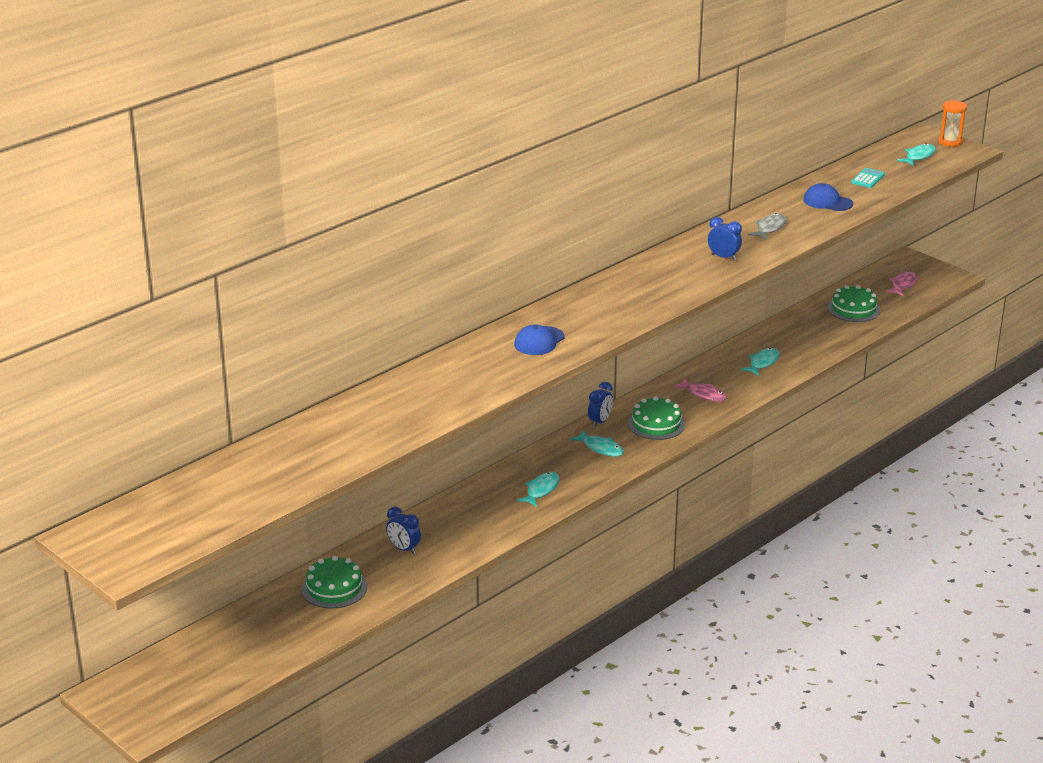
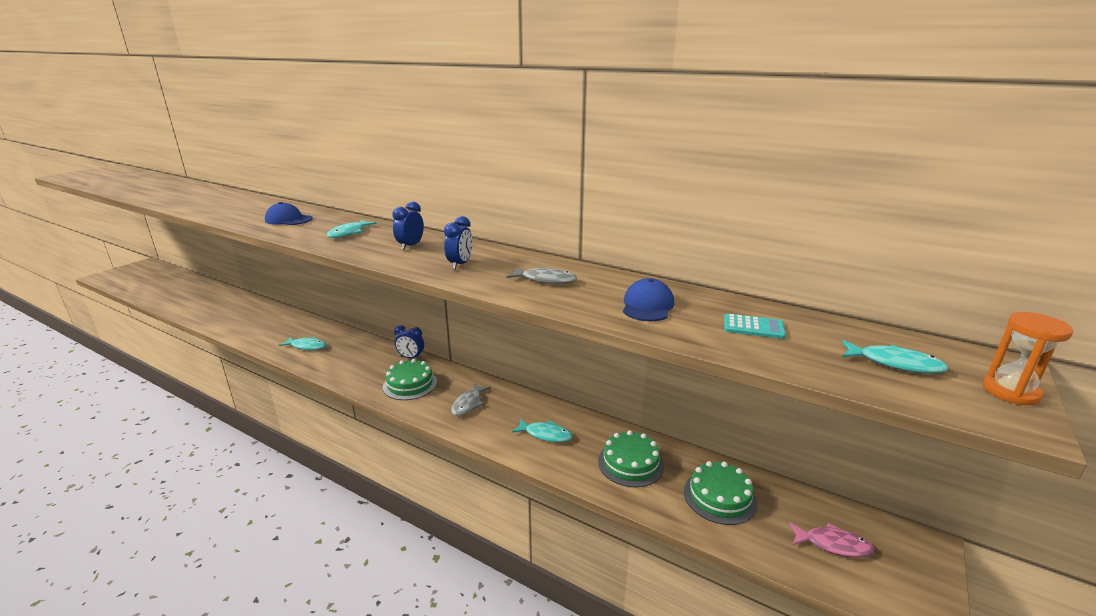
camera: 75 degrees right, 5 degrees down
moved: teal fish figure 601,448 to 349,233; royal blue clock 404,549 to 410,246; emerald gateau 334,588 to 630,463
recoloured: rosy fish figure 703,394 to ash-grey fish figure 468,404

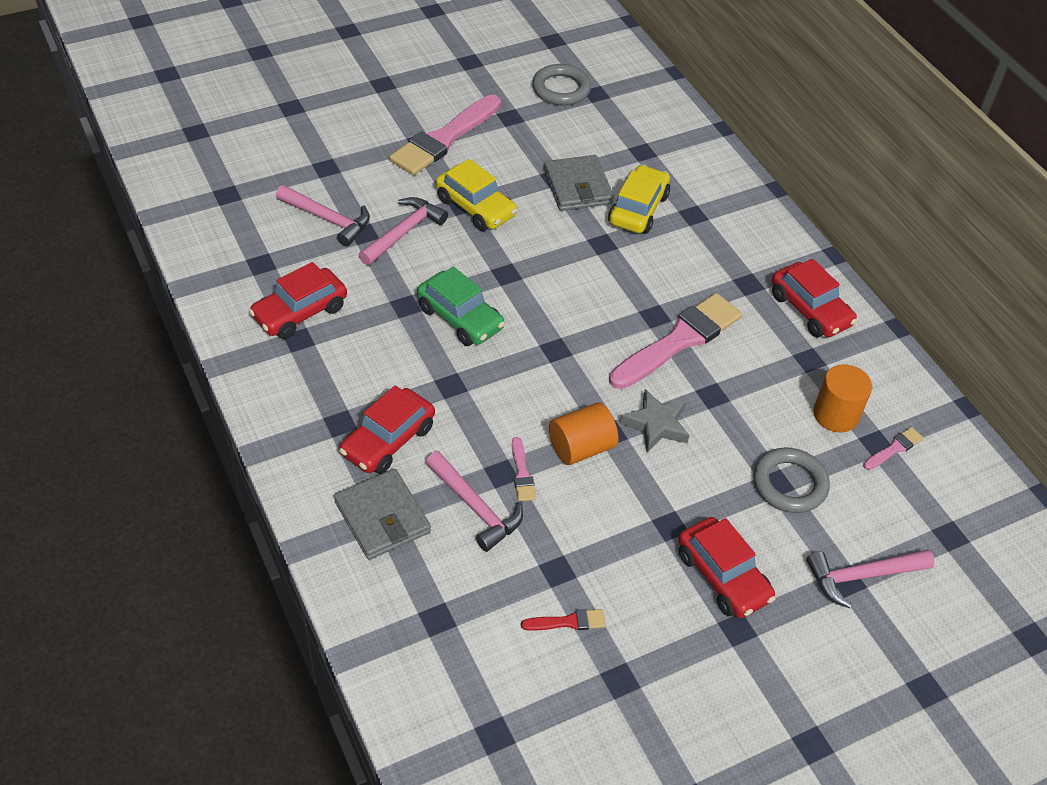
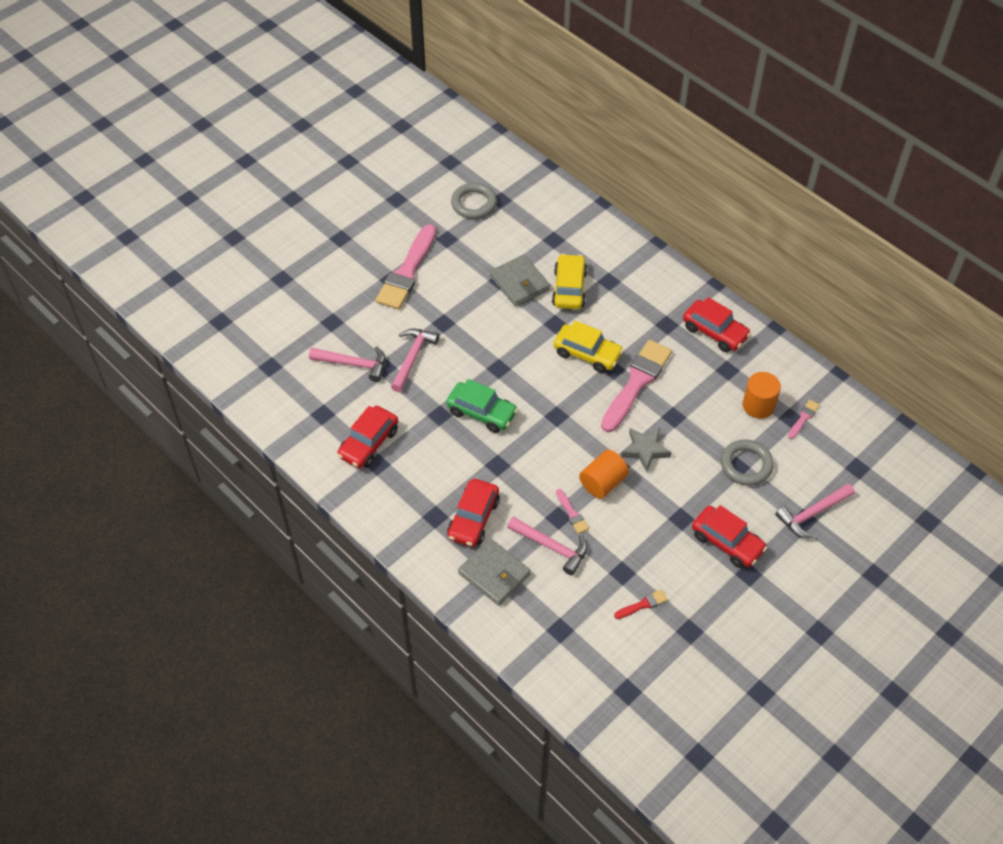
camera: 15 degrees left, 5 degrees up
moved: golden toy car 475,207 to 587,354

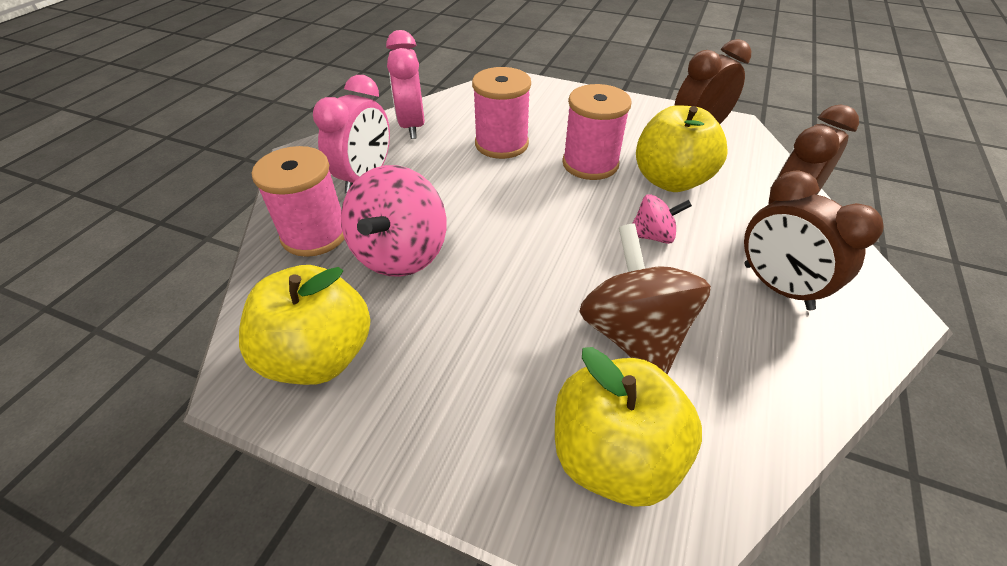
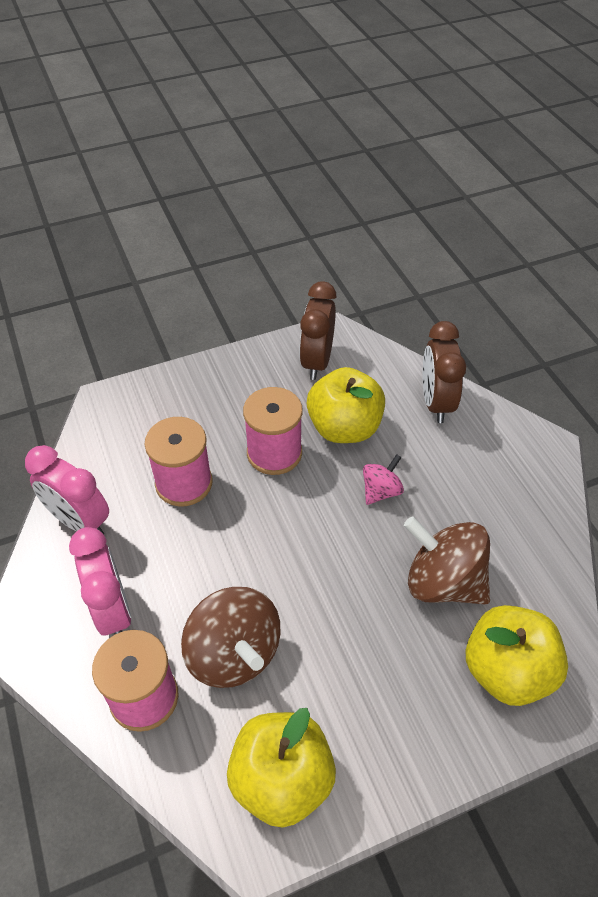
camera: 45 degrees left, 5 degrees up
removed: dark brown clock 777,287
recoloured: rosy toy top 400,254 to dark brown toy top 234,653

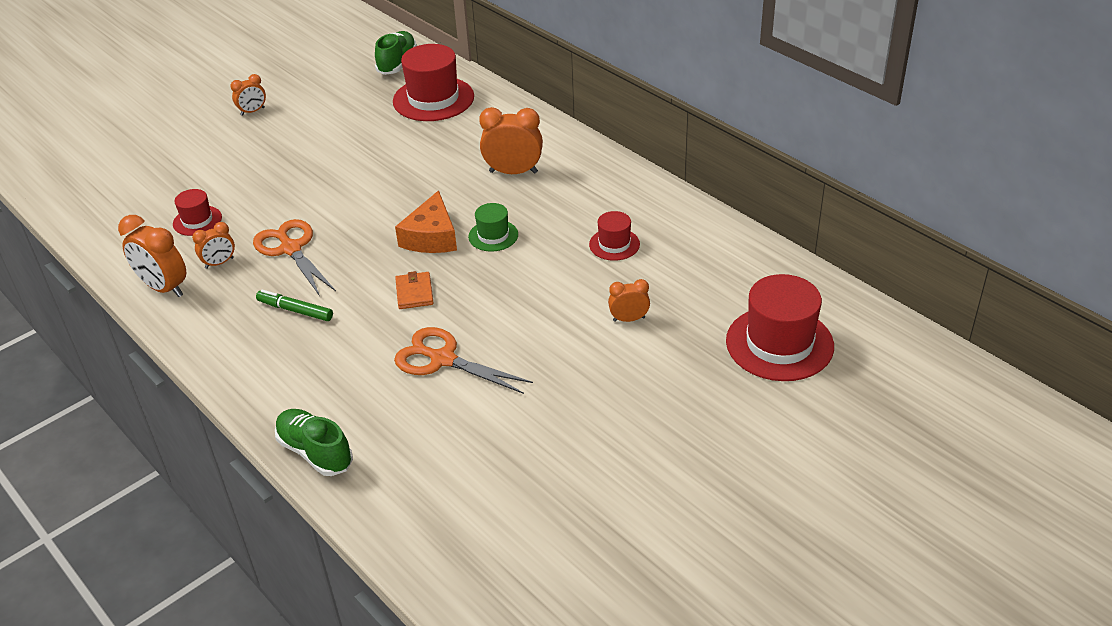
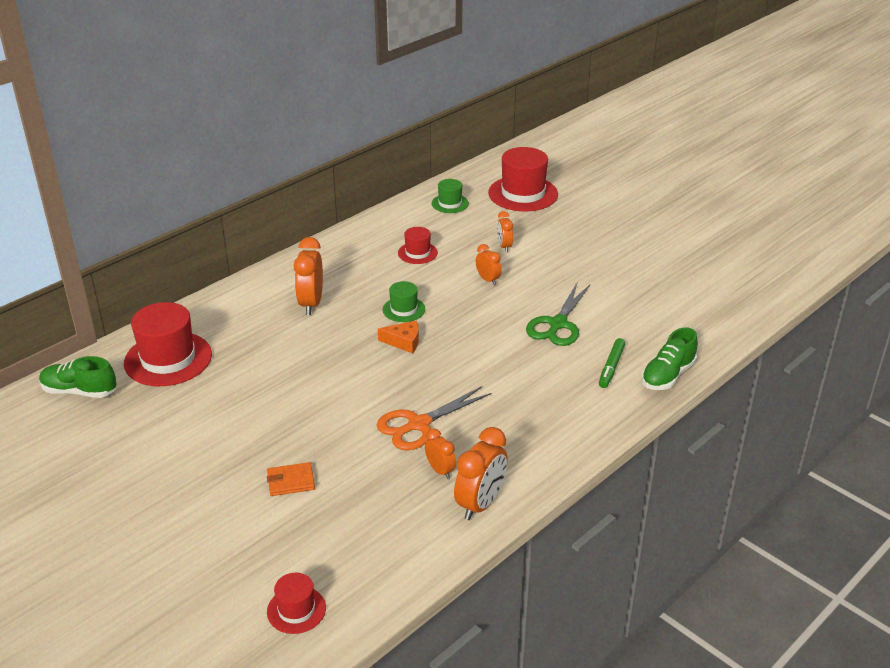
camera: 95 degrees left, 5 degrees down
added: emerald hat 450,203
moved: orange clock 252,111 to 488,280; red hat 197,221 to 296,610; orange card wallet 414,292 to 290,481; emerald marker 295,310 to 611,367
recoloured: orange pair of scissors 443,359 to emerald pair of scissors 558,324
resized: orange piece of cheese 431,237 = 404,342 x0.66

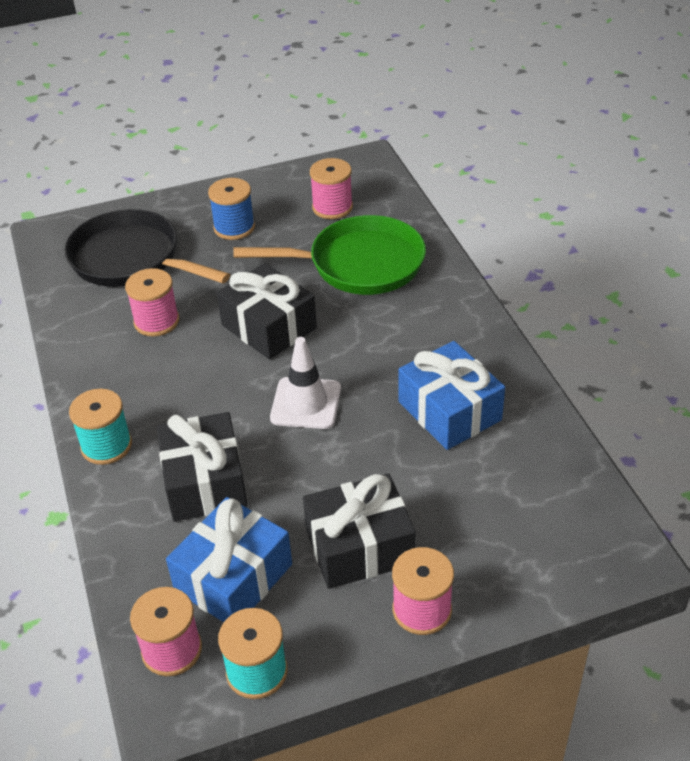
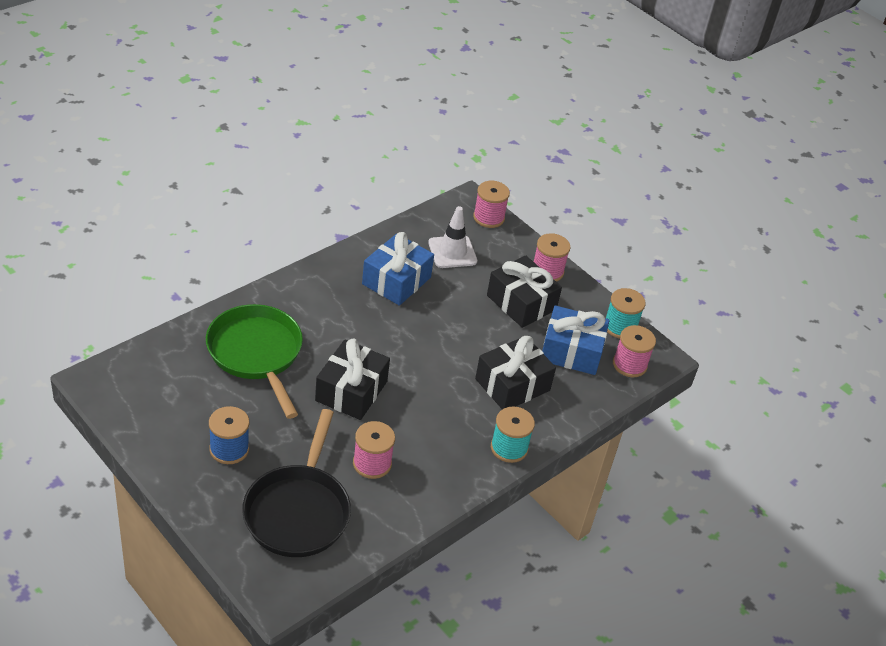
camera: 120 degrees left, 0 degrees up
moved: rosy reel of thread 332,207 to 488,217; white traffic cone 306,403 to 452,252

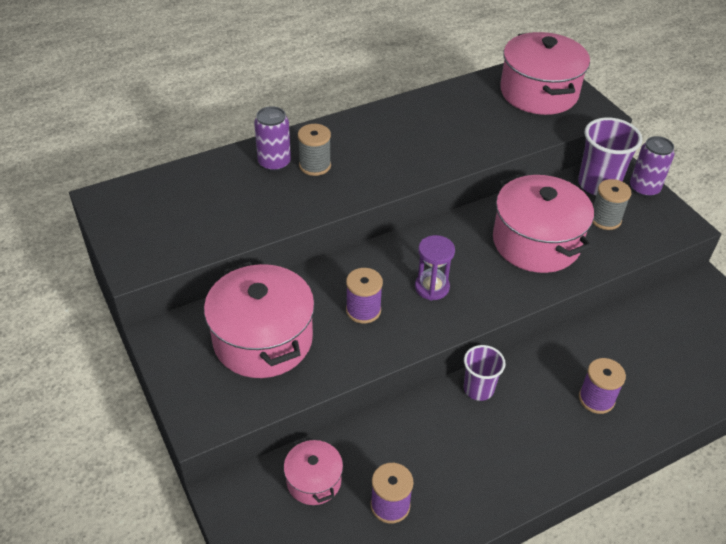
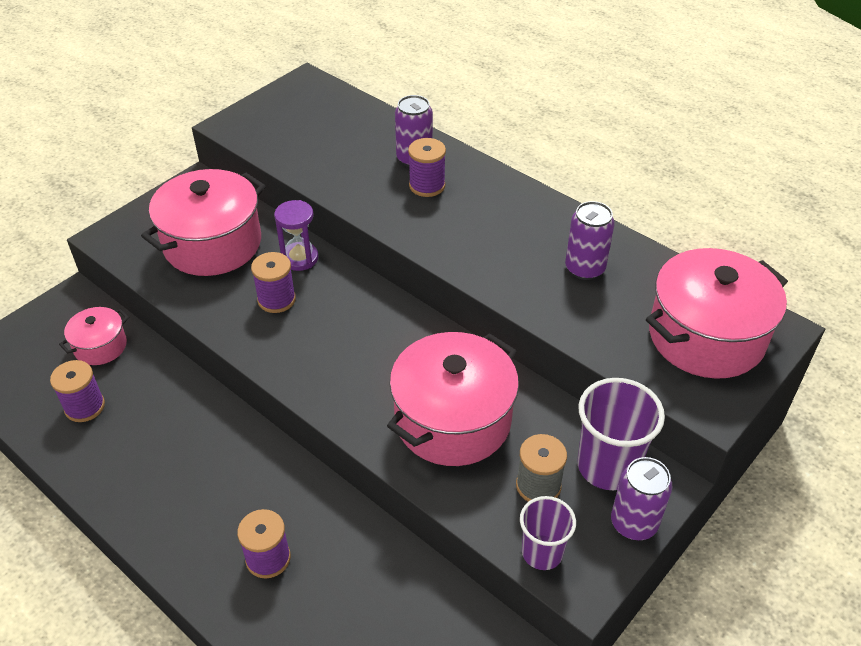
camera: 70 degrees right, 0 degrees up
added: purple soda can 585,268
moved: purple sandglass 432,287 to 300,258; purple cup 478,389 to 542,552
recoloured: ash-grey reel of thread 315,165 to purple reel of thread 427,186

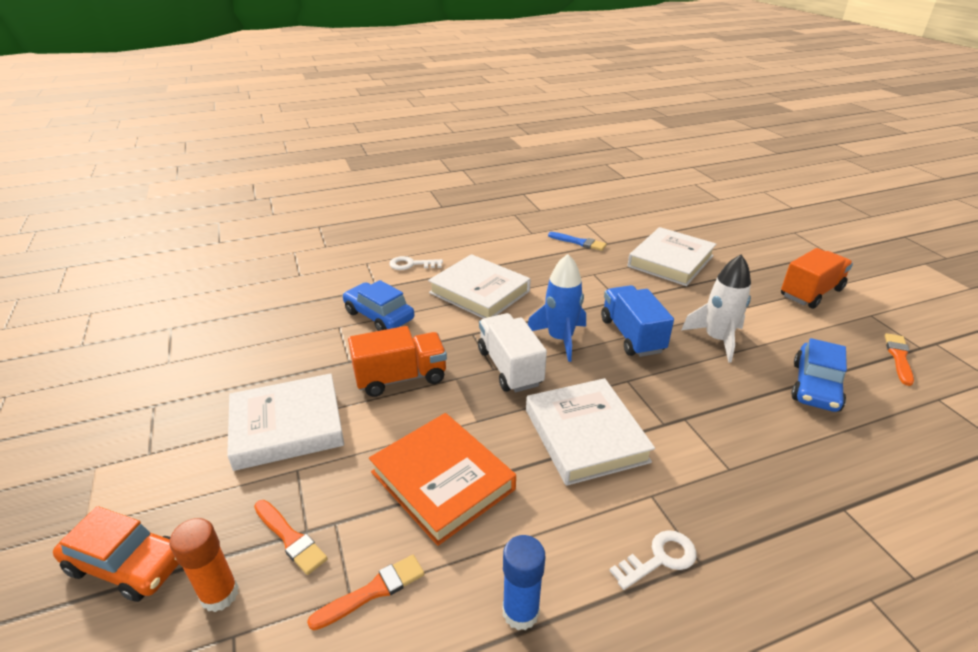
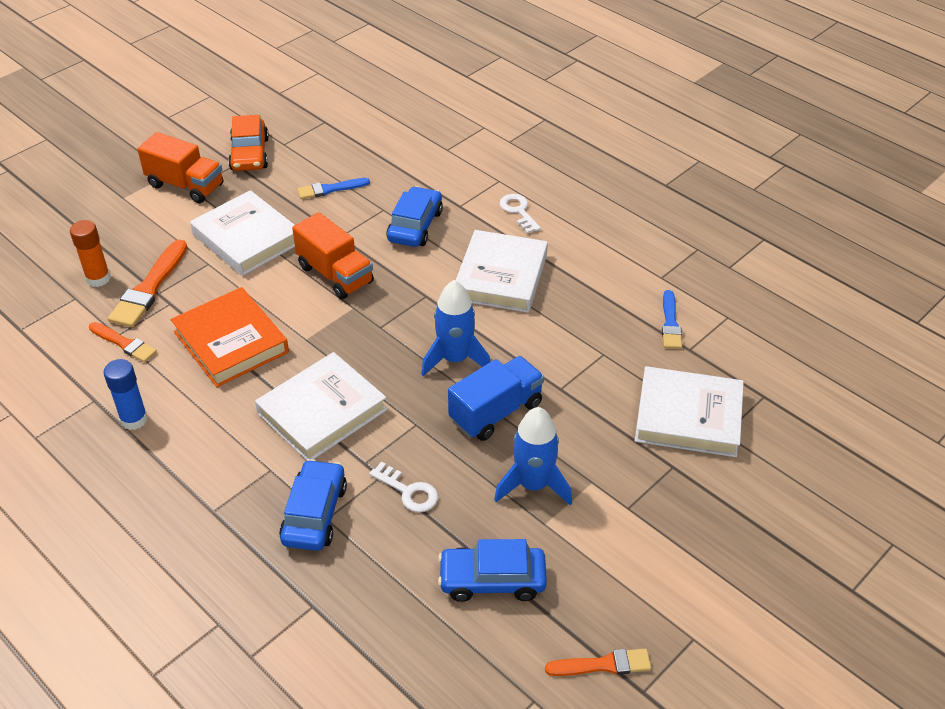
camera: 65 degrees right, 10 degrees up
removed: white toy truck 509,367
added: royal blue paint brush 330,189; royal blue toy car 314,514
moved: orange toy truck 811,293 to 186,185; orange toy car 127,564 to 249,154; white key 659,559 to 408,491
recoloured: white toy rocket 717,339 to royal blue toy rocket 533,485
turned: orange book 442,480 = 231,342 60 degrees counterclockwise
resized: orange paint brush 290,538 = 149,288 x1.61

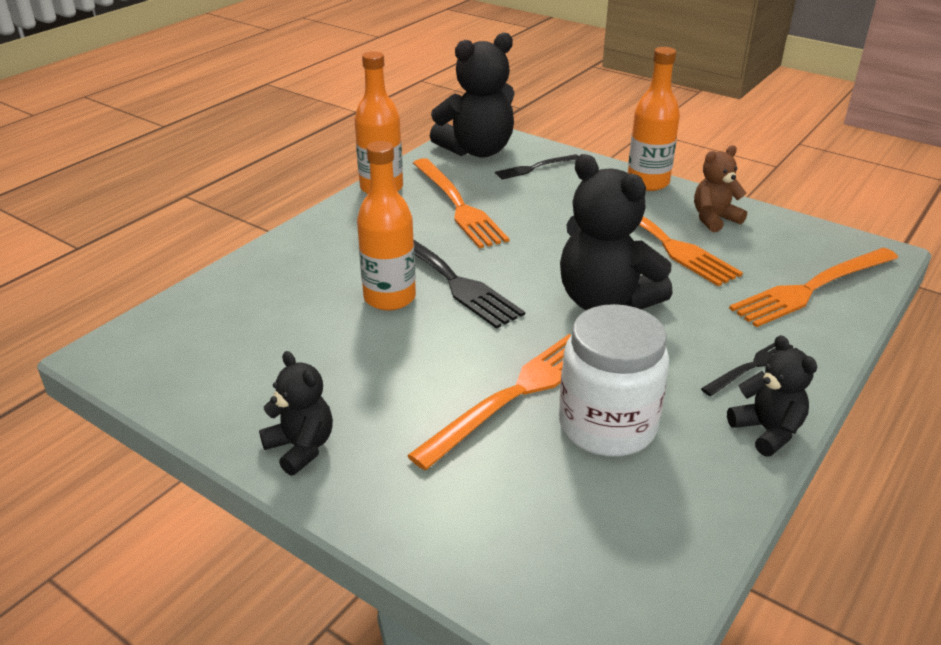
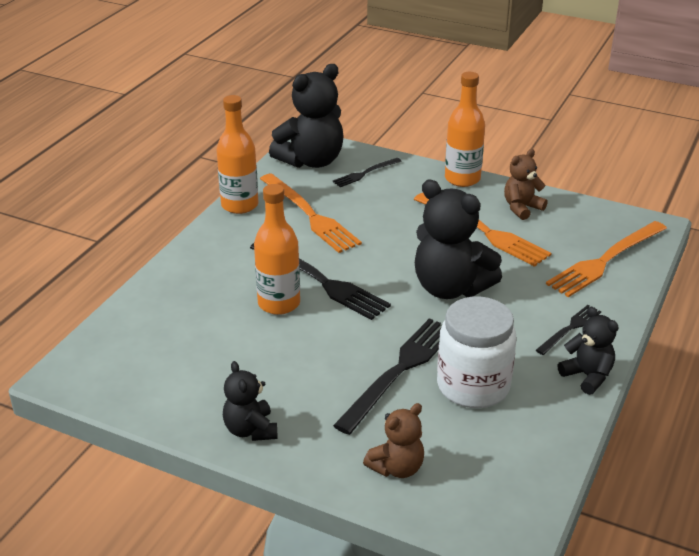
camera: 10 degrees left, 0 degrees up
added: dark brown teddy bear 397,468
recoloured: orange table fork 515,395 to black table fork 399,371
turned: black teddy bear 301,448 = 250,430 150 degrees counterclockwise

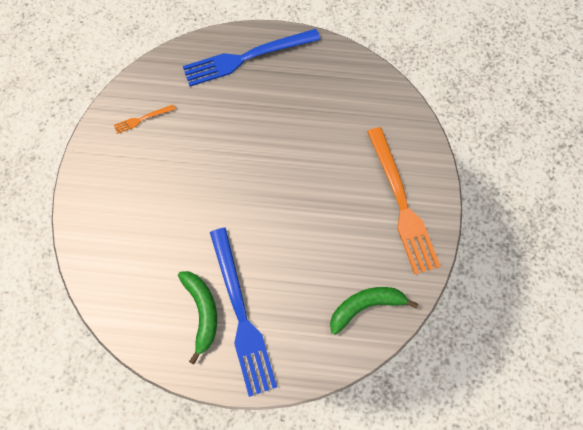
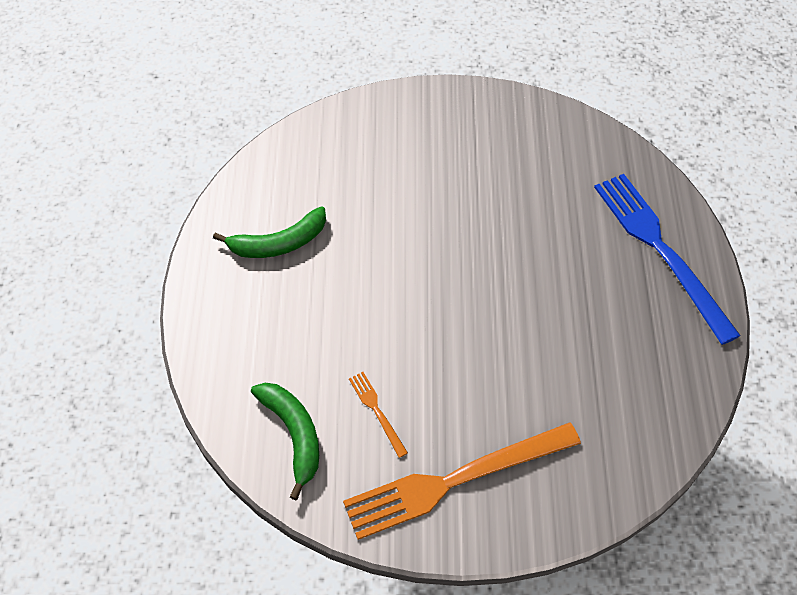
camera: 85 degrees right, 15 degrees down
removed: royal blue table fork 241,314
moved: orange table fork 142,119 to 377,411

